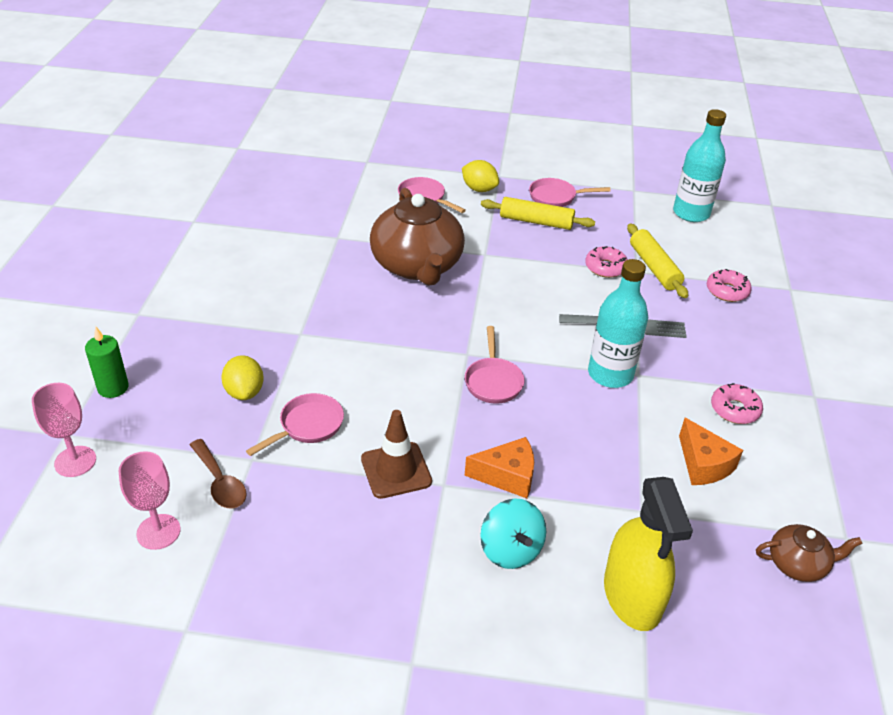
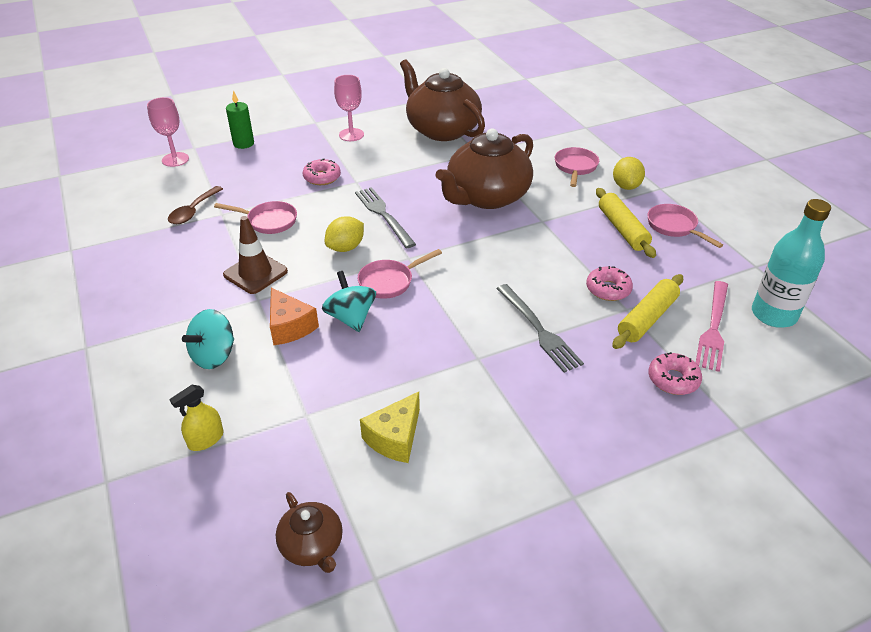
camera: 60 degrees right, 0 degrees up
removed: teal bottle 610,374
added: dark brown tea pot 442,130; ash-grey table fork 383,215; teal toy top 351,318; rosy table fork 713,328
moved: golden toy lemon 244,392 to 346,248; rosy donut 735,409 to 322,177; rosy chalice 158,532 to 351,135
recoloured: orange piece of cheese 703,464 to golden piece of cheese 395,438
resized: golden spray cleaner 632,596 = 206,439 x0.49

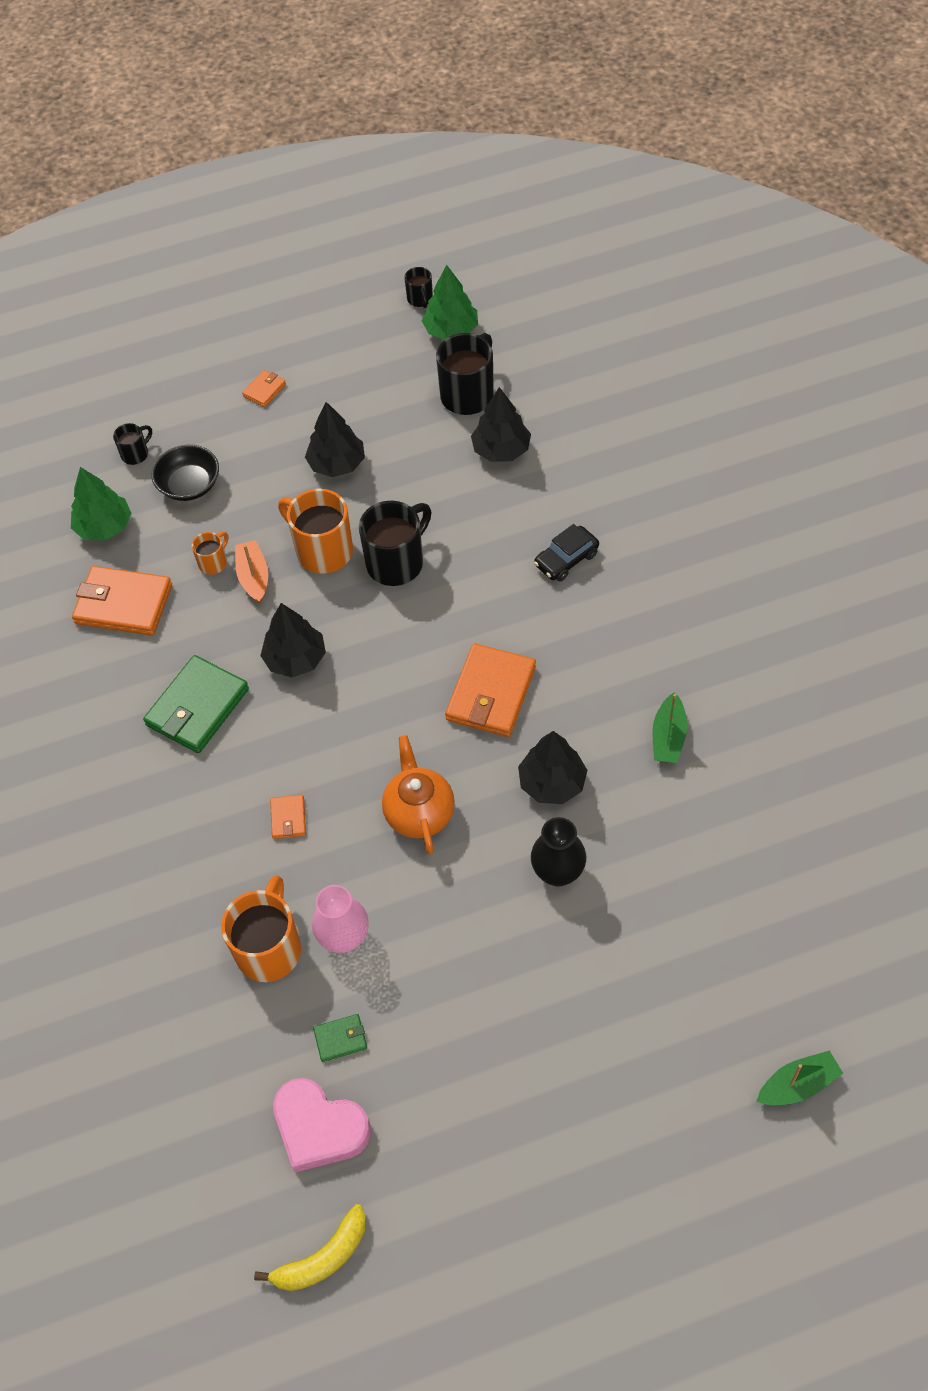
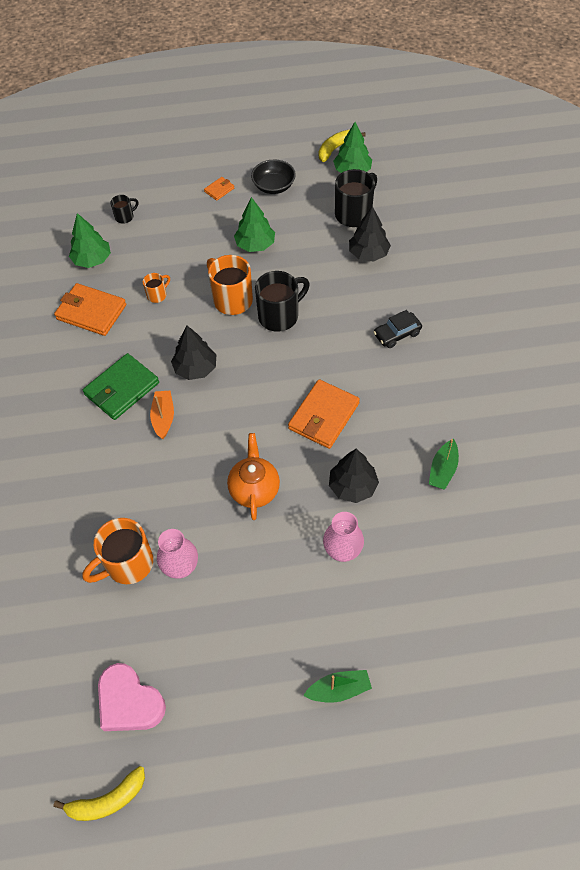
camera: 10 degrees right, 0 degrees up
removed: orange card wallet 288,818; emerald card wallet 340,1039
moved: black bowl 189,485 to 274,186; orange boat 254,577 to 163,418; emerald boat 797,1085 to 339,689
replaced: black mug 420,299 to golden toy banana 336,148
recoloured: black toy tree 337,464 to emerald toy tree 255,245; black tall vase 558,872 to rosy tall vase 342,551
turned: orange mug 269,948 = 127,564 150 degrees counterclockwise

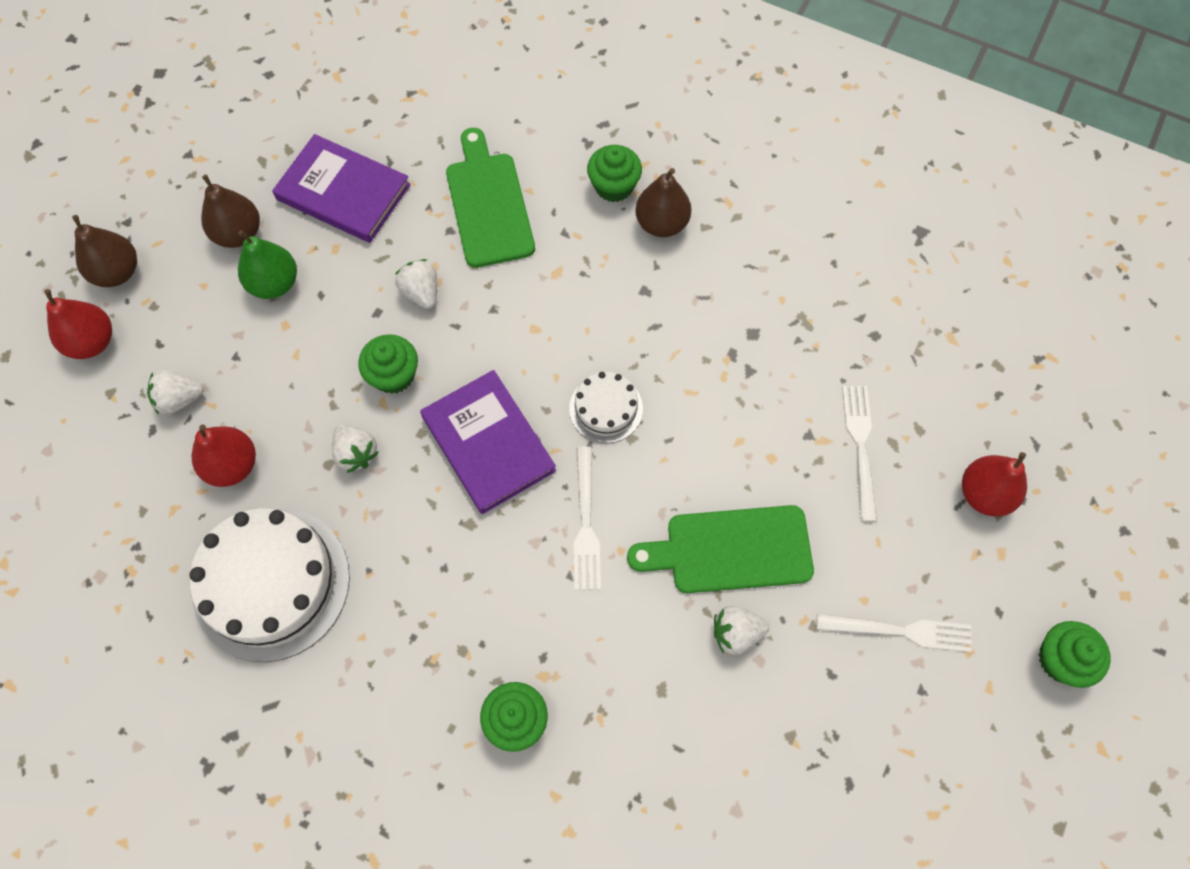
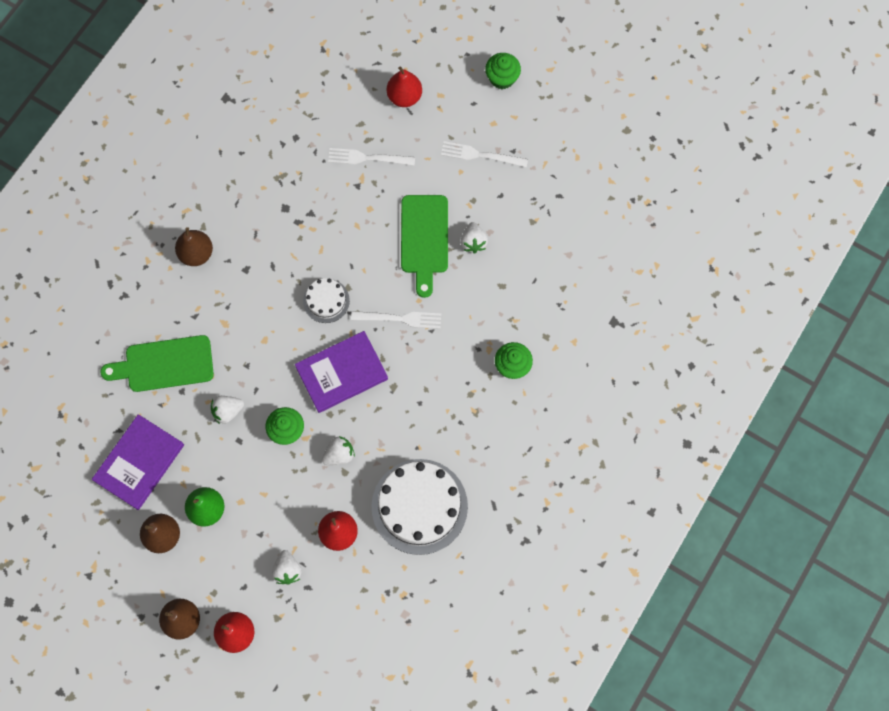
camera: 85 degrees left, 5 degrees up
removed: emerald cupcake 614,186
turned: white table fork 901,631 = 479,155 90 degrees counterclockwise

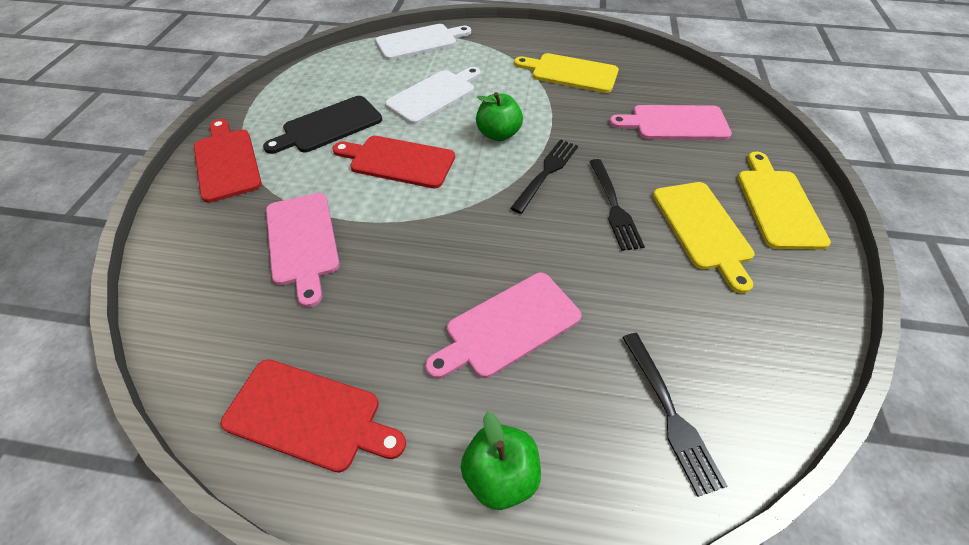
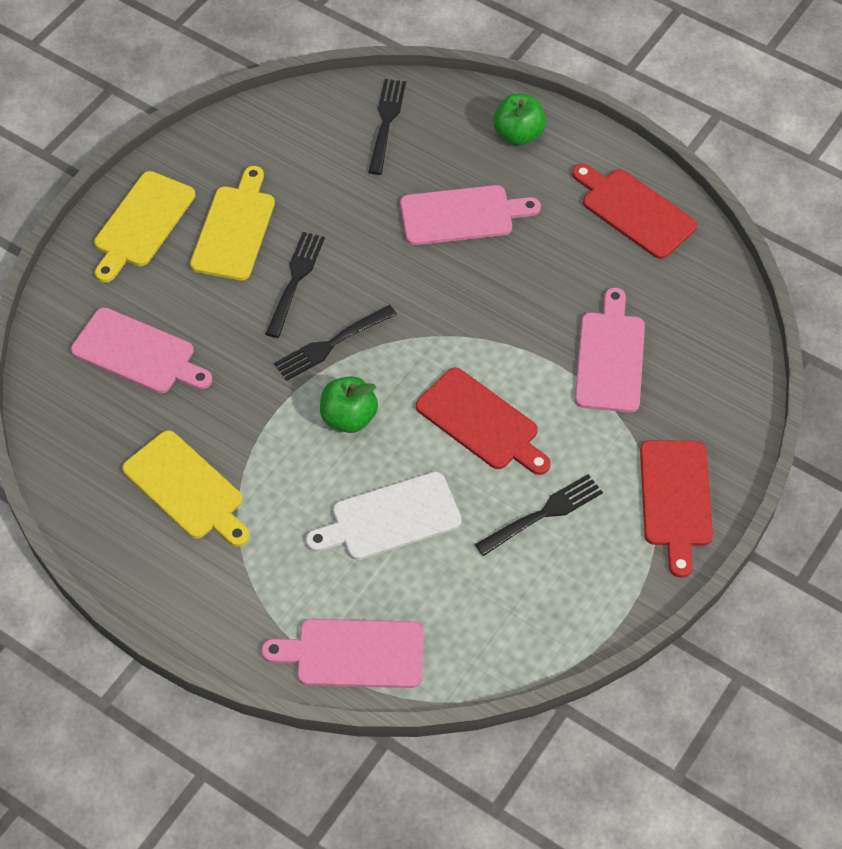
camera: 155 degrees left, 5 degrees up
replaced: black cutting board 329,126 to black table fork 543,514
recoloured: white cutting board 420,42 to rosy cutting board 353,653

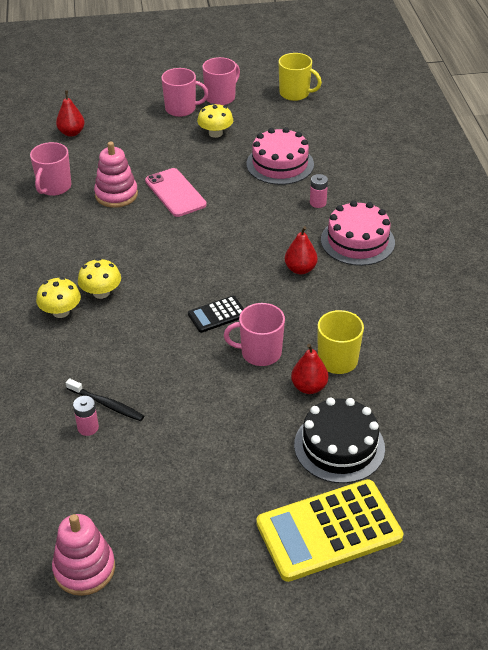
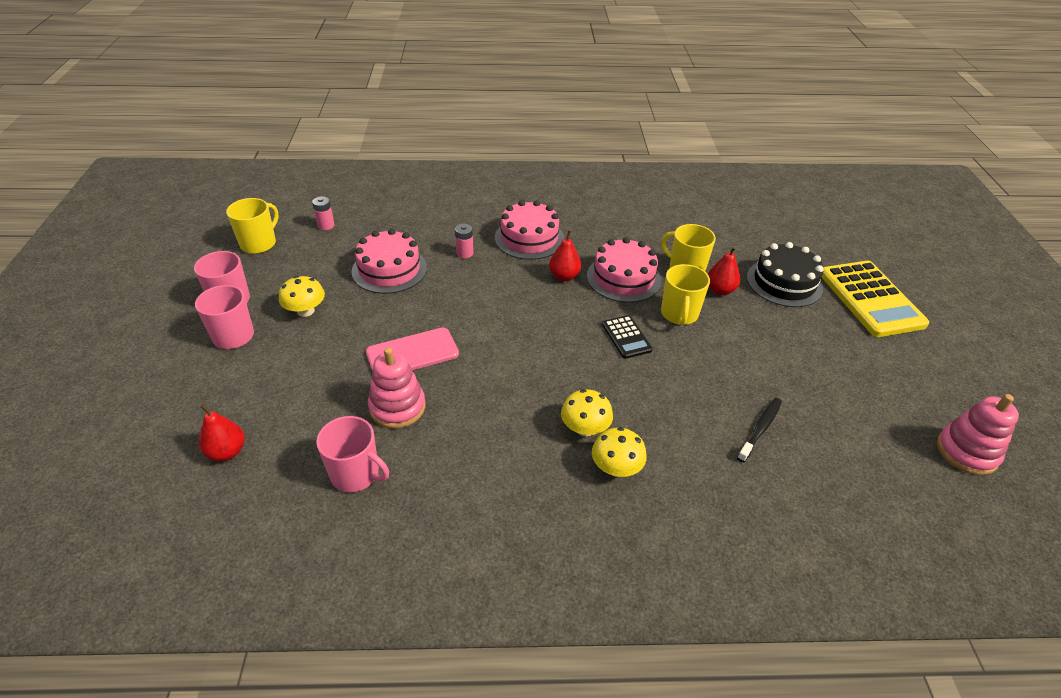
camera: 85 degrees left, 0 degrees up
added: rosy gateau 623,278
moved: rosy power cell 88,427 to 326,225
recoloured: rosy mug 260,353 to golden mug 679,314

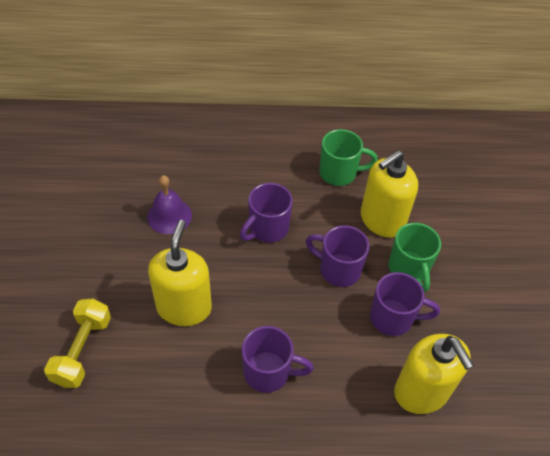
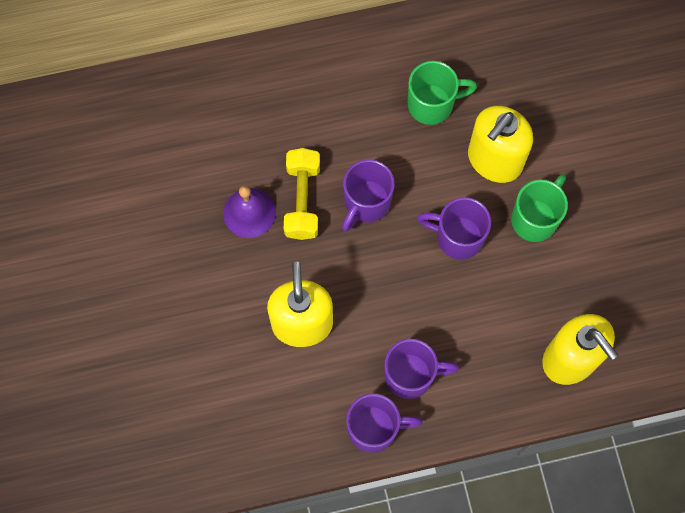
camera: 10 degrees left, 20 degrees up
moved: purple mug 393,318 to 375,428; golden hand weight 82,350 to 302,200
turned: emerald mug 409,269 = 535,218 120 degrees counterclockwise

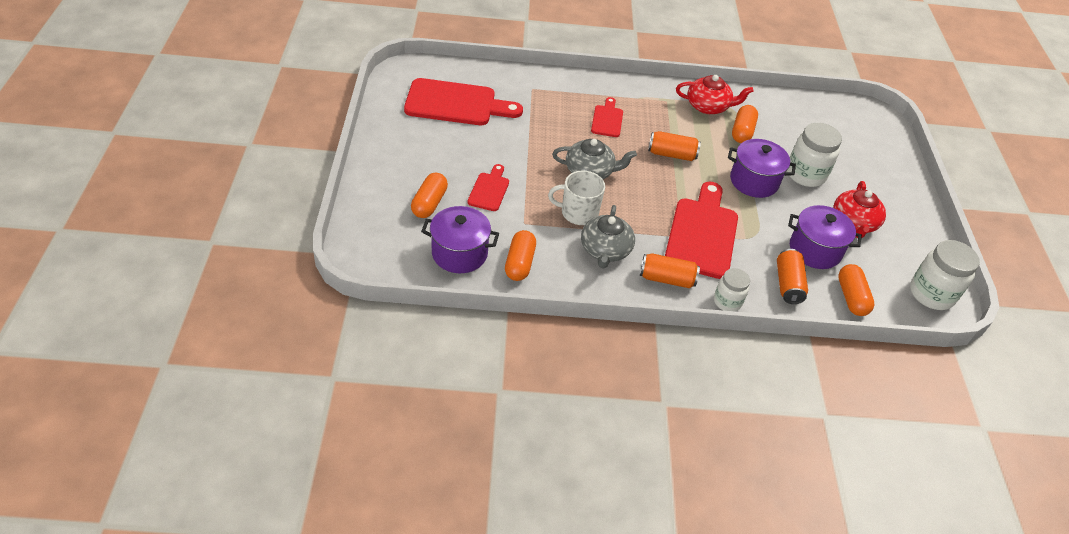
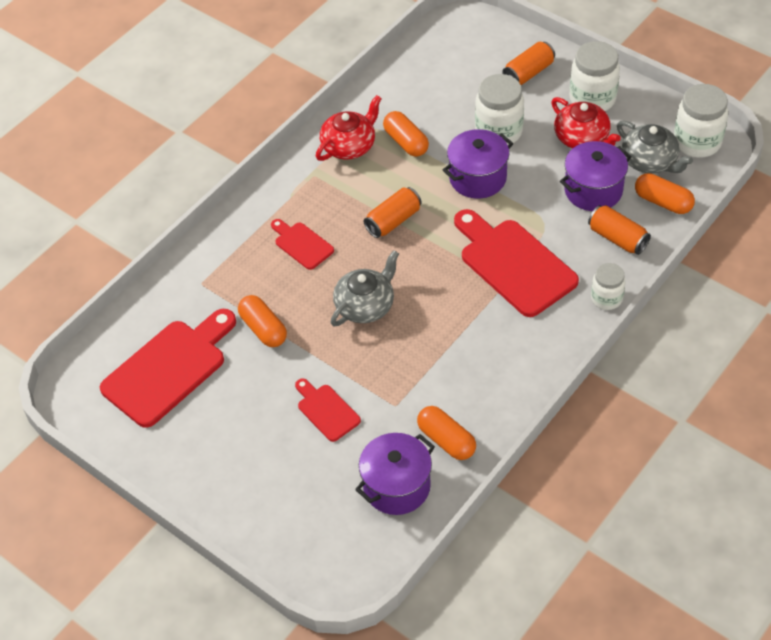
camera: 45 degrees left, 5 degrees up
removed: white mug 578,213
added: white preserve jar 592,99
moved: orange pill 429,203 to 263,329; ash-grey tea pot 605,250 to 650,161; orange soda can 667,279 to 528,73

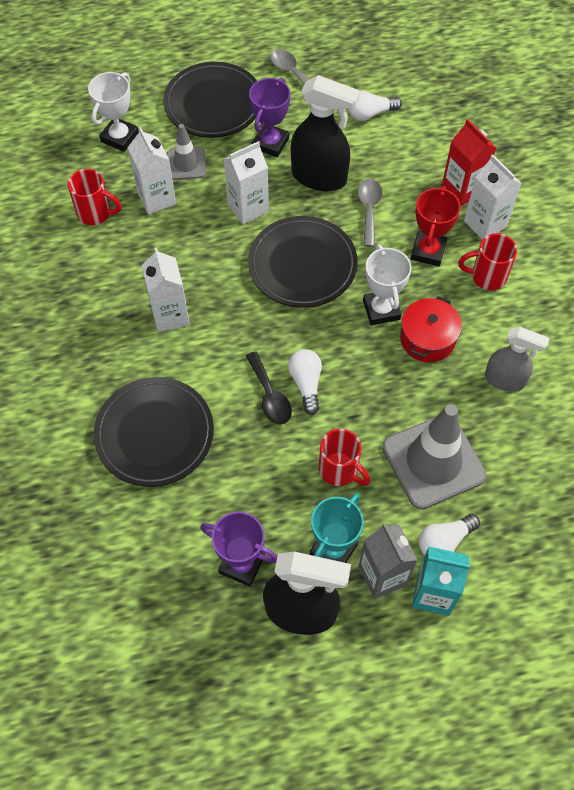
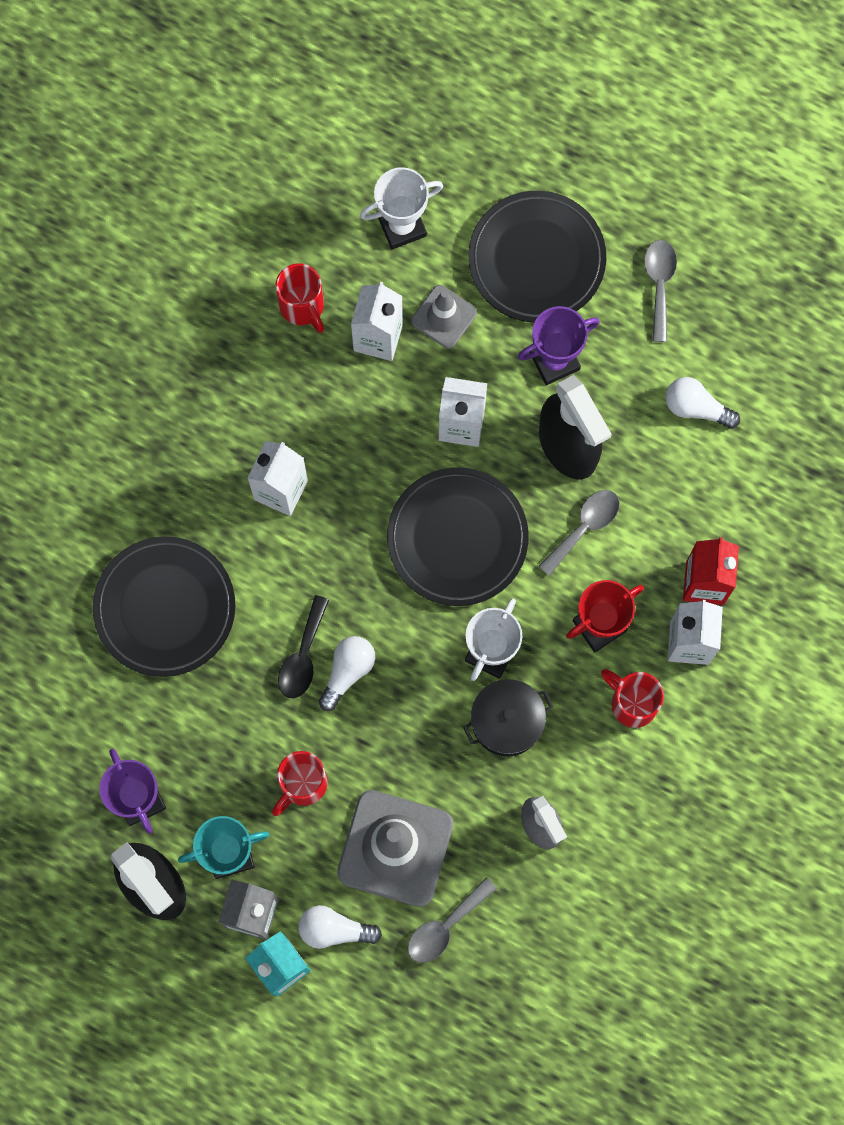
camera: 40 degrees right, 15 degrees up
added: ash-grey spoon 445,926
recoloured: red cooking pot 427,339 to black cooking pot 507,721
turned: red mug 340,470 = 302,784 45 degrees clockwise

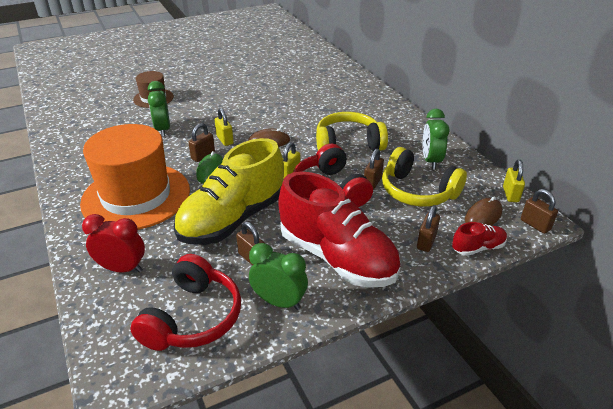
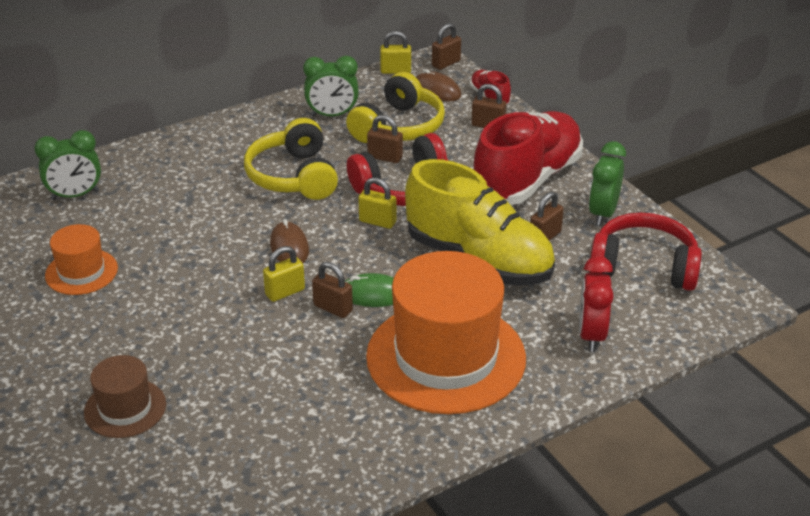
camera: 95 degrees left, 0 degrees up
added: orange hat 81,272
moved: emerald clock 163,129 to 75,195

